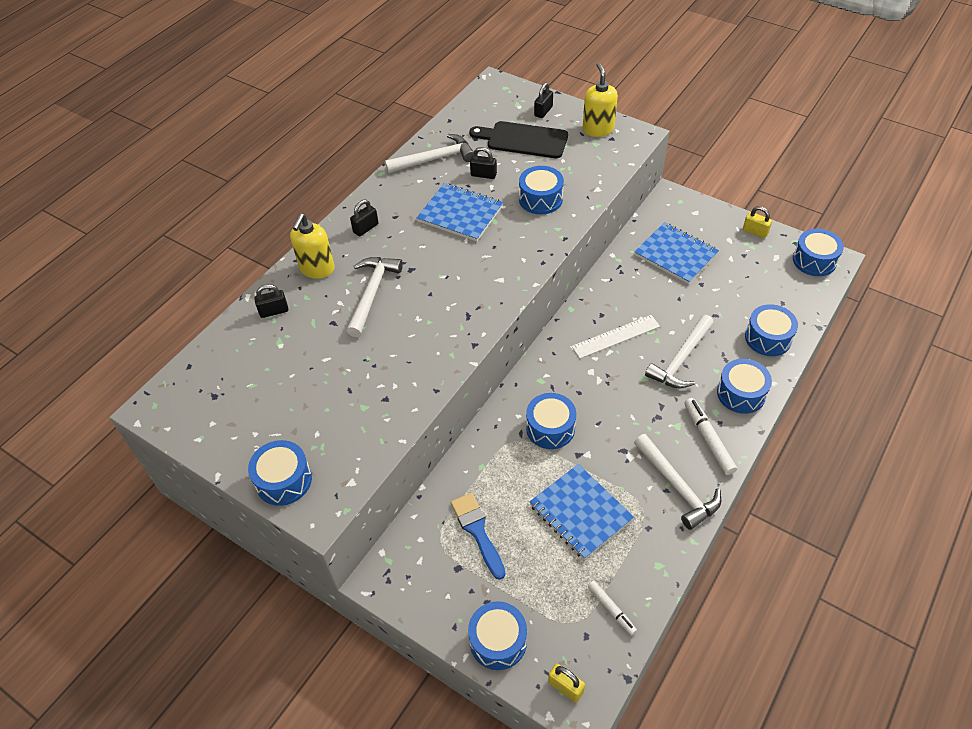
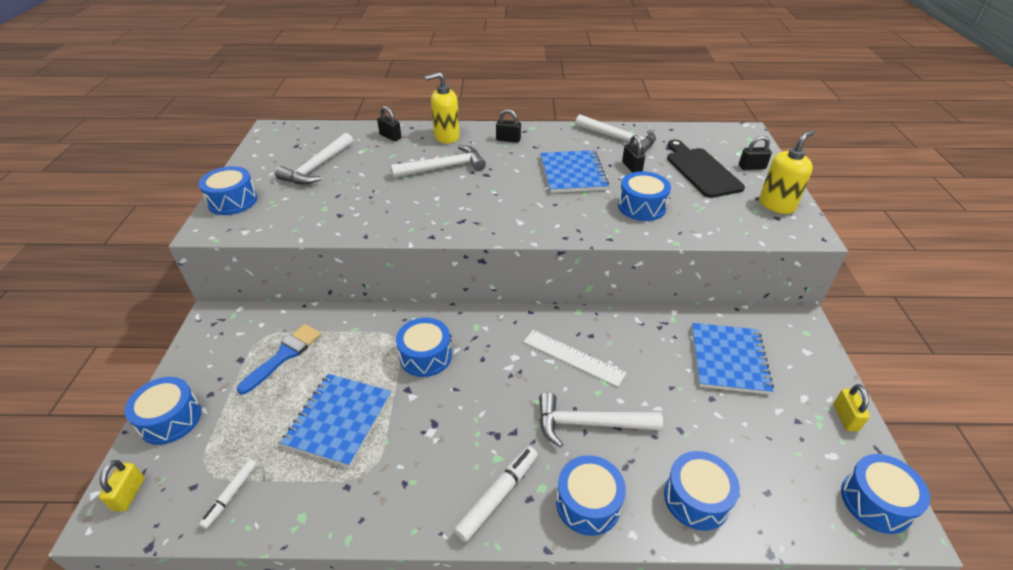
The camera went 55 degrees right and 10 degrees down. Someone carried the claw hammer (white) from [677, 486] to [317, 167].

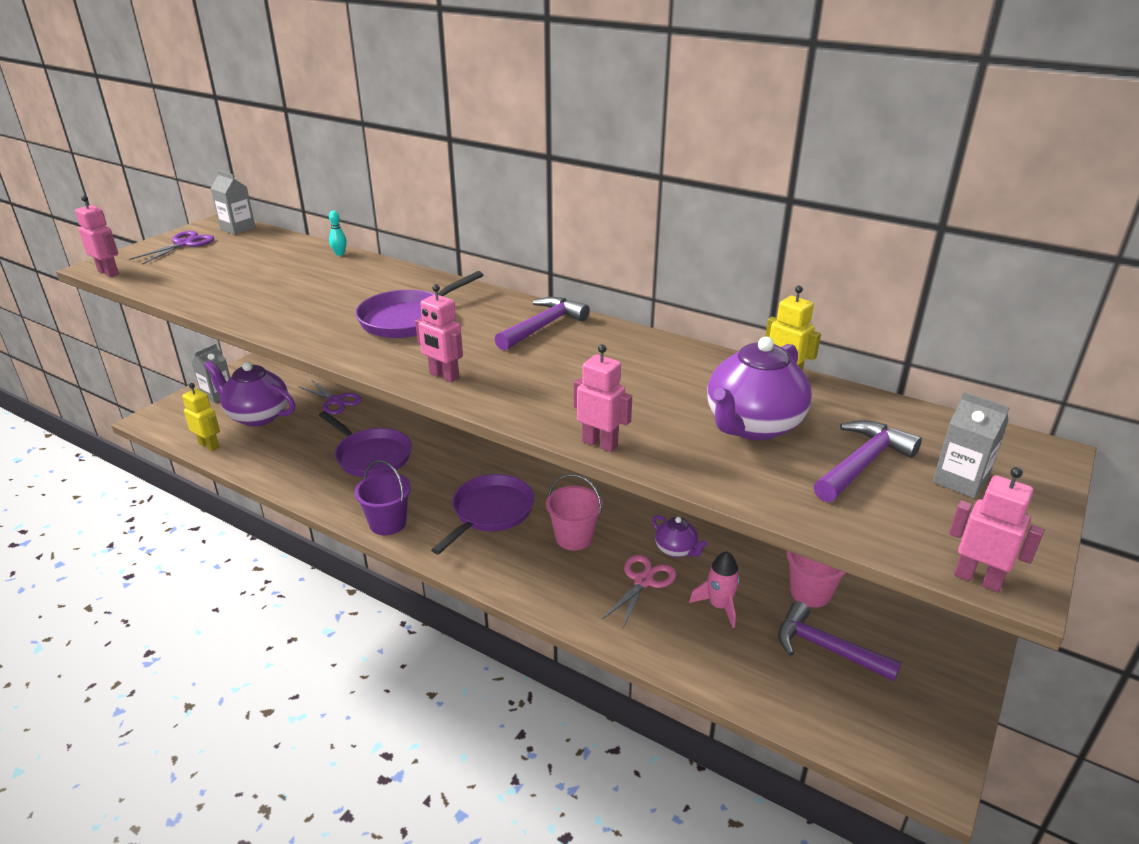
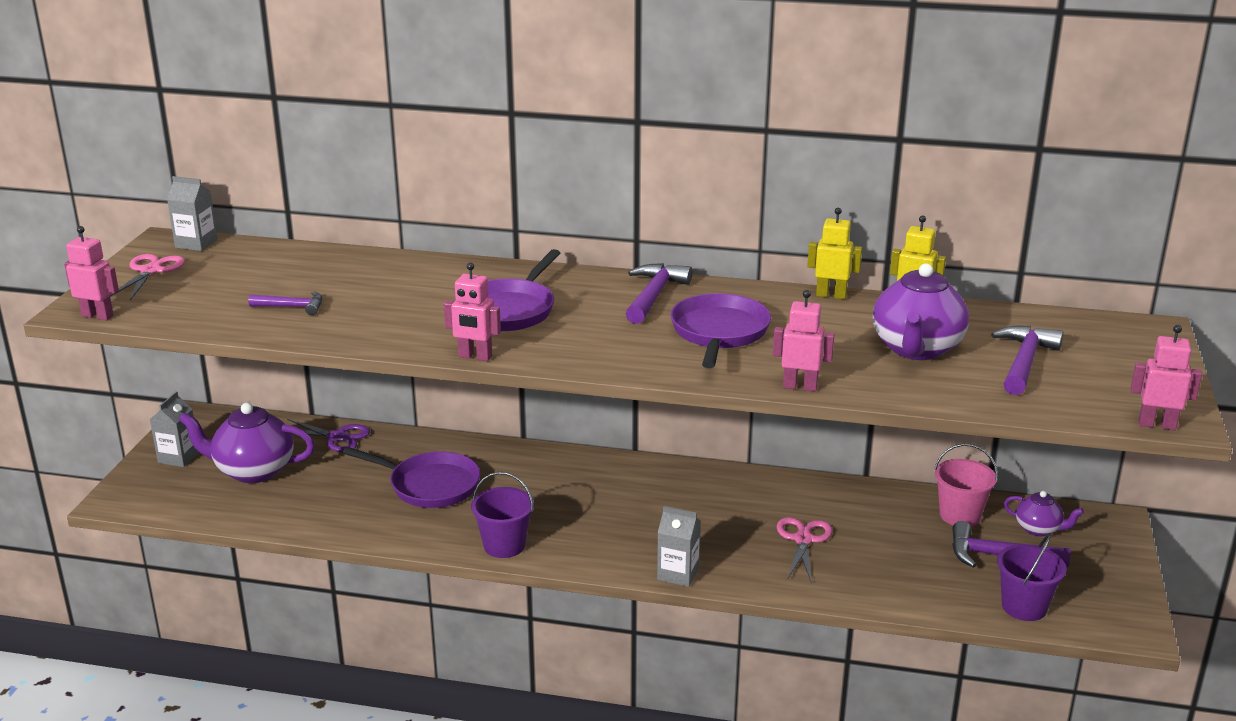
The camera went 20 degrees left and 5 degrees down. Someone repainted the shears (violet) at [184, 244], which became the shears (pink) at [150, 271]. Someone carried the robot (bright yellow) from [209, 445] to [831, 295]. Someone took away the skittle (aqua) at [340, 254]. Someone carried the robot (pink) from [443, 376] to [475, 357]. Someone carried the frying pan (violet) from [490, 512] to [719, 333]. Someone took away the pail (pink) at [574, 538]. Someone carried the teapot (violet) from [676, 550] to [1038, 529]. Someone took away the toy rocket (pink) at [719, 606]. Someone carried the milk carton (ash-grey) from [960, 480] to [678, 574]. Someone put down the claw hammer (violet) at [292, 307]. Someone put down the pail (violet) at [1024, 607].

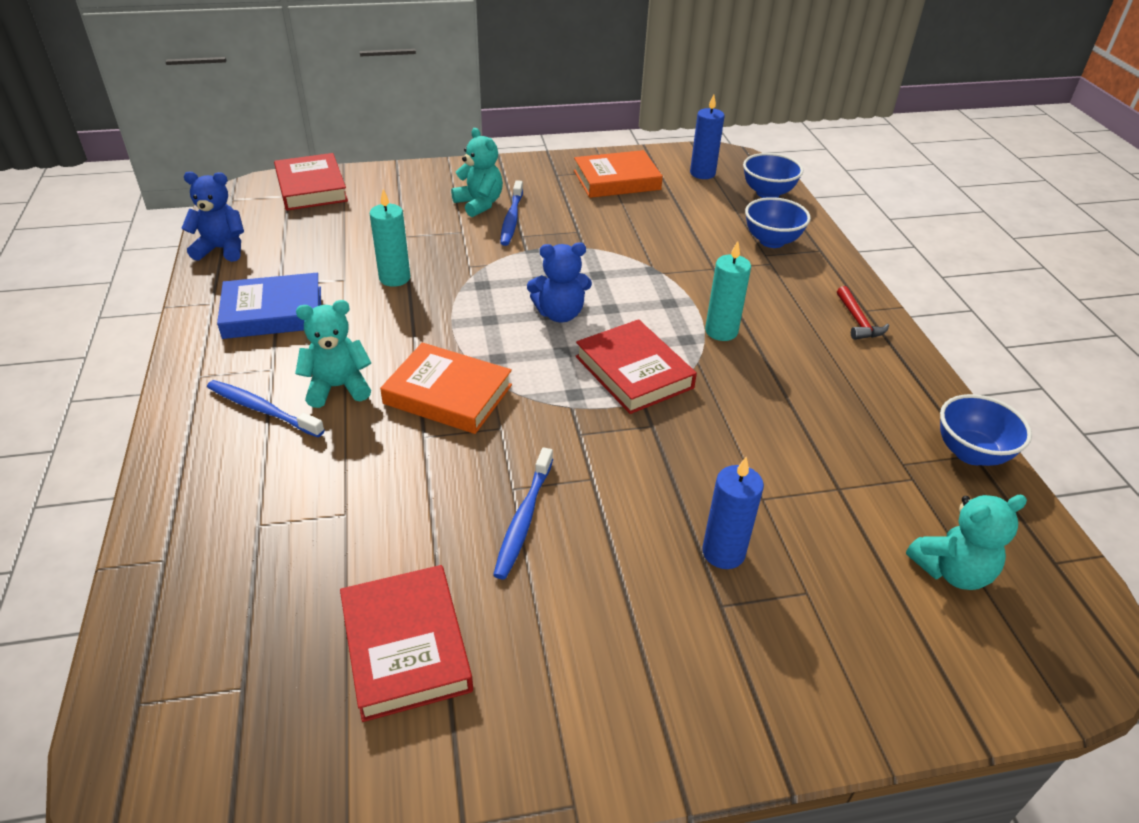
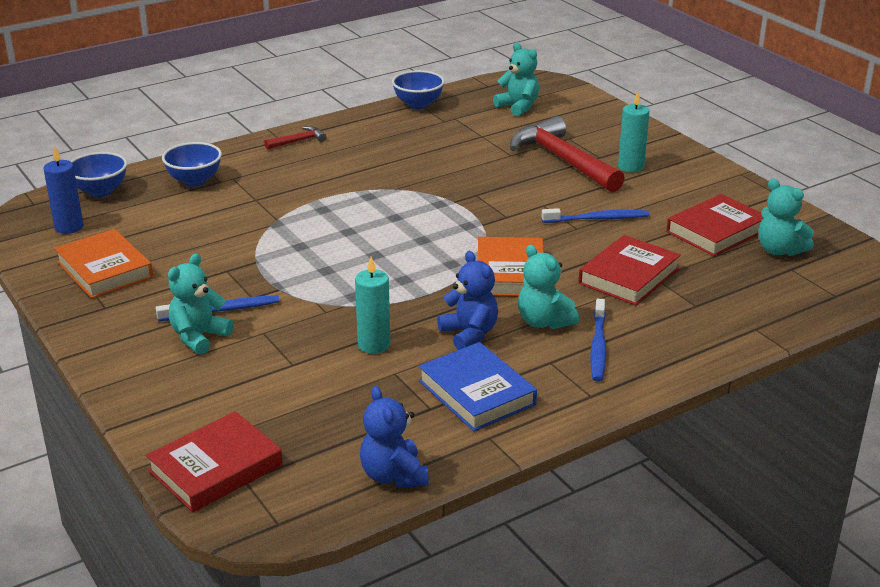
The camera went 110 degrees left and 10 degrees down. Someone carried the teddy bear (royal blue) from [560, 314] to [469, 334]. Someone carried the hardcover (scarlet) from [633, 372] to [629, 276]. Someone swapped the pillar candle (royal blue) at [723, 552] for the claw hammer (scarlet) at [563, 160]. Someone carried the pillar candle (aqua) from [721, 331] to [631, 167]. Someone put down the teddy bear (aqua) at [779, 250].

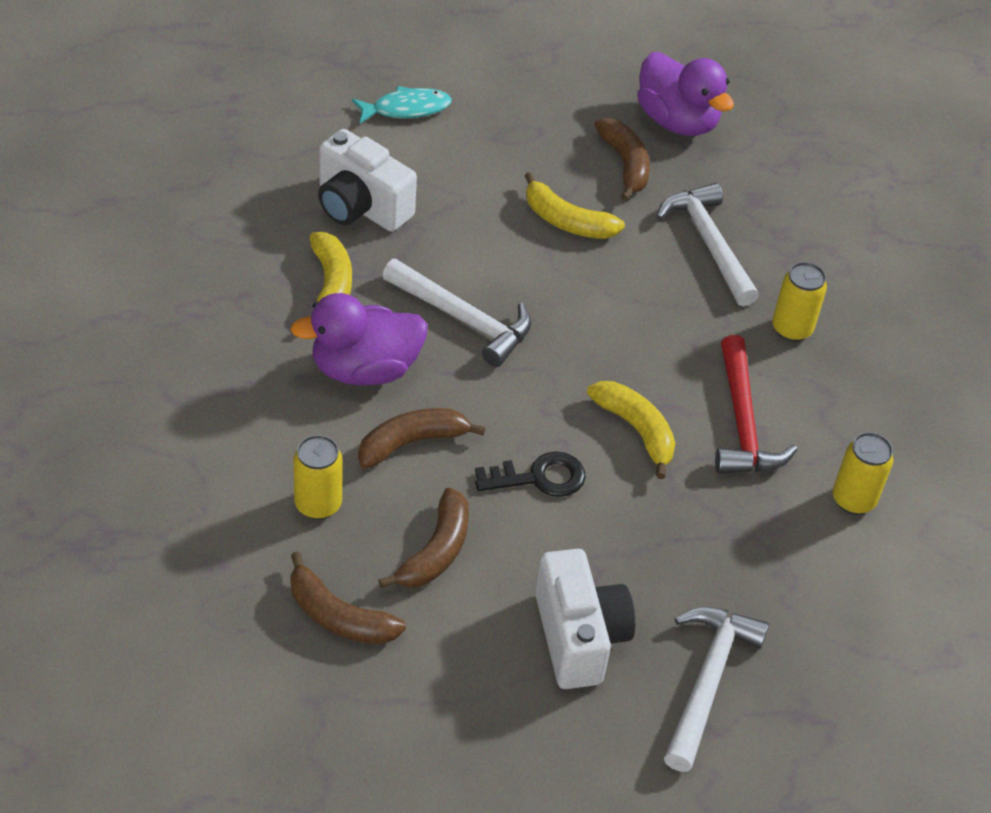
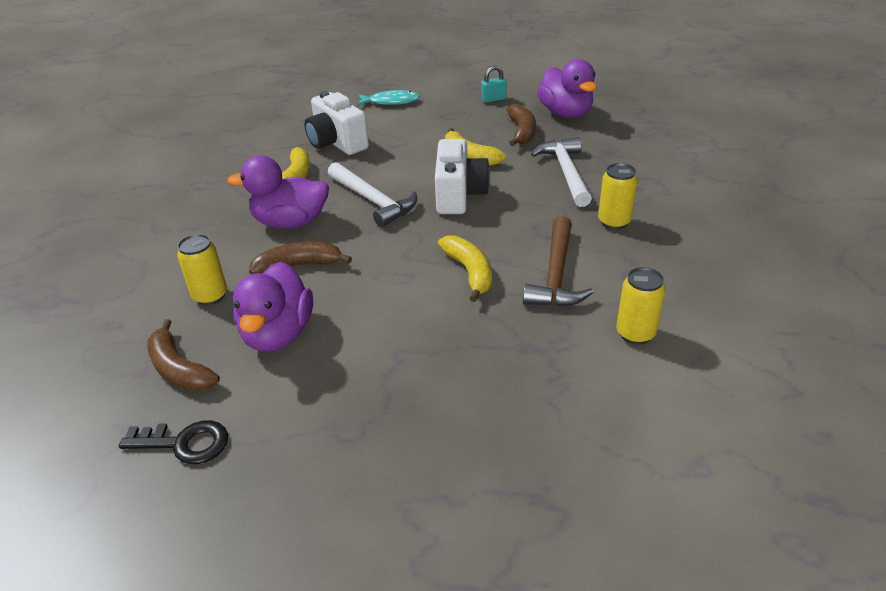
The camera went 20 degrees right and 10 degrees down. Someone swapped the banana fruit (russet) at [436, 551] for the duck (violet) at [278, 334]. Someone carried the key (ebony) from [539, 477] to [184, 443]. Someone carried the camera (white) from [578, 637] to [459, 195]. Someone took away the claw hammer (white) at [707, 681]. Someone repainted the claw hammer (scarlet) at [742, 423], which became the claw hammer (russet) at [556, 275]. Someone put down the lock (aqua) at [493, 99].

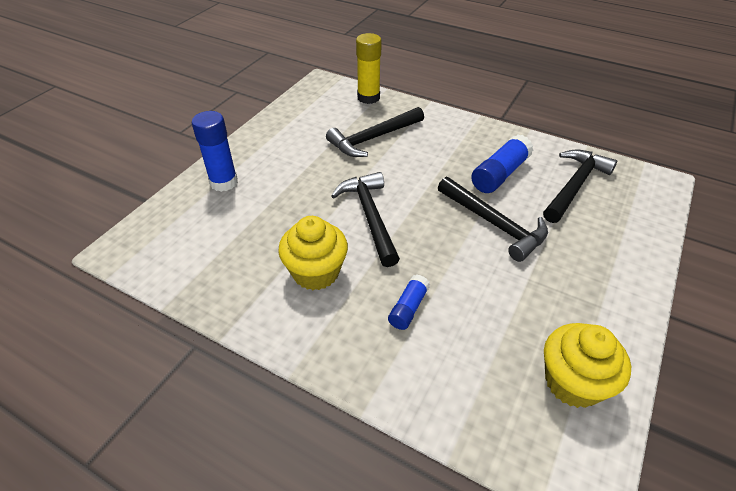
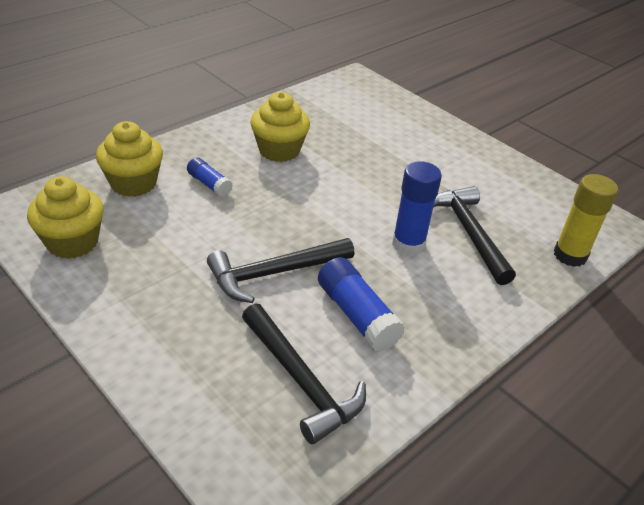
The camera went 105 degrees right and 5 degrees down. Someone carried the stick of glue (royal blue) from [224, 182] to [408, 244]. Someone took away the claw hammer (ebony) at [370, 217]. Someone put down the muffin (bright yellow) at [133, 183].

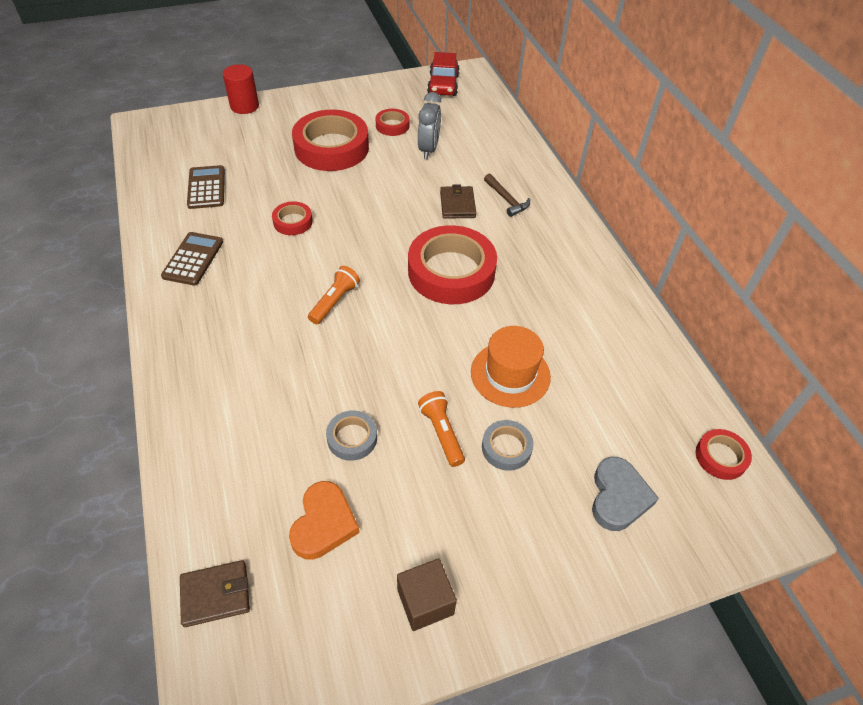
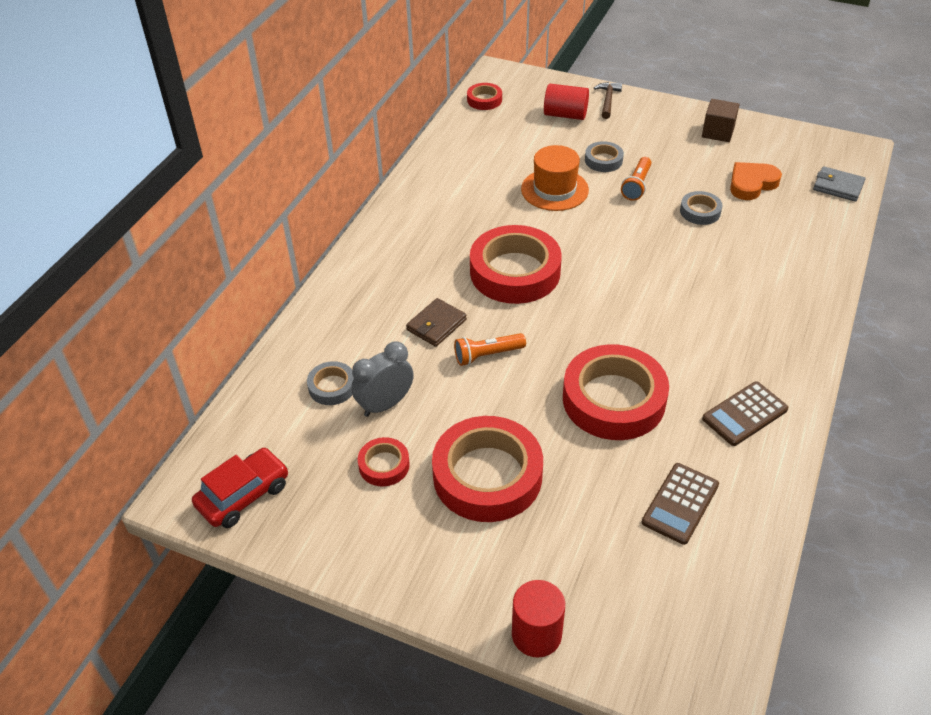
The camera went 135 degrees left and 5 degrees down. Someone repainted the card wallet (russet) at [215, 594], which became the card wallet (ash-grey) at [838, 186]. Someone scaled the sticky tape (scarlet) at [293, 222] by 2.12. Someone carried the pocket torch (bright orange) from [334, 301] to [487, 355]. Someone carried the claw hammer (russet) from [506, 200] to [608, 100]. Someone swapped the heart shape (ash-grey) at [618, 497] for the solid cylinder (scarlet) at [565, 115]. Someone put down the sticky tape (ash-grey) at [332, 387].

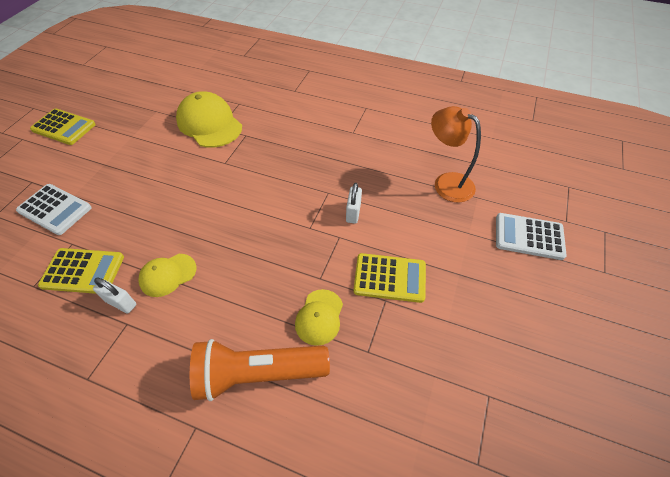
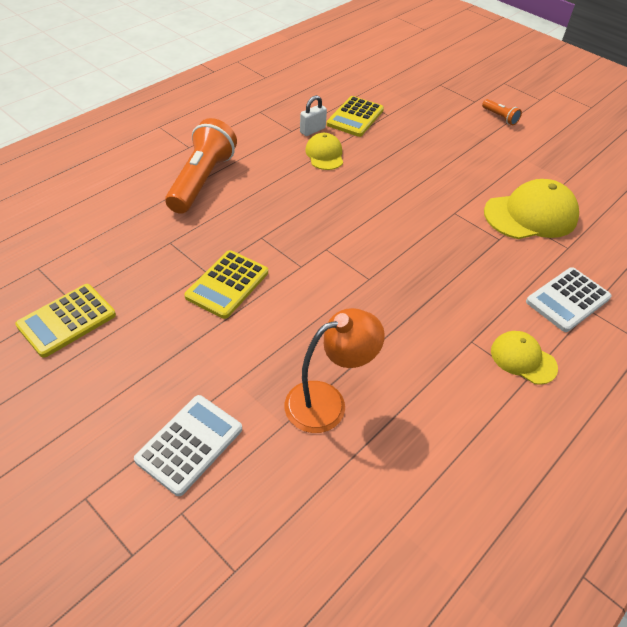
The camera went 110 degrees right and 5 degrees down. Someone carried the calculator (white) from [55, 209] to [568, 300]. Someone carried the calculator (bright yellow) from [64, 127] to [67, 320]. Someone carried the peaked cap (bright yellow) from [319, 317] to [523, 359]. Someone took away the lock (white) at [353, 213]. Someone put down the pocket torch (bright orange) at [500, 117].

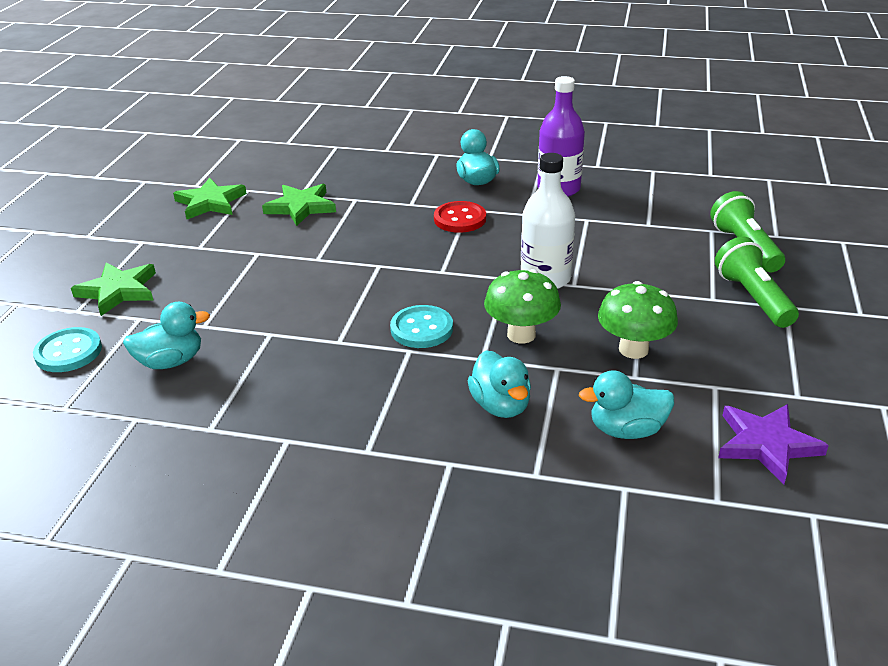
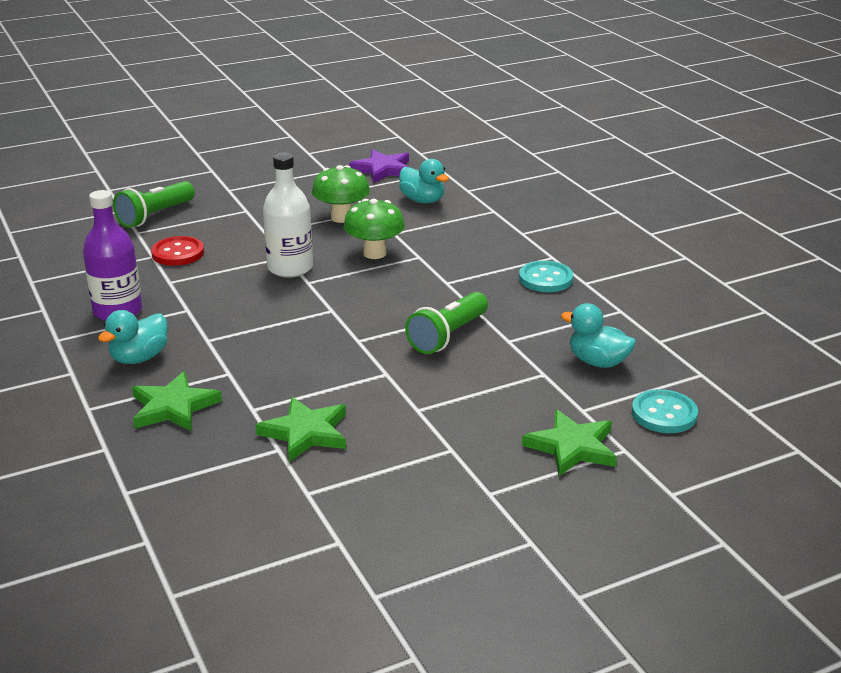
The camera went 130 degrees left and 5 degrees down. Someone carried the five-pointed star (green) from [210, 202] to [173, 407]. Someone carried the button (aqua) from [421, 329] to [545, 279]. Someone carried the button (scarlet) from [460, 219] to [178, 253]. Someone took away the duck (aqua) at [500, 405]. Someone carried the pocket torch (green) from [753, 298] to [448, 336].

